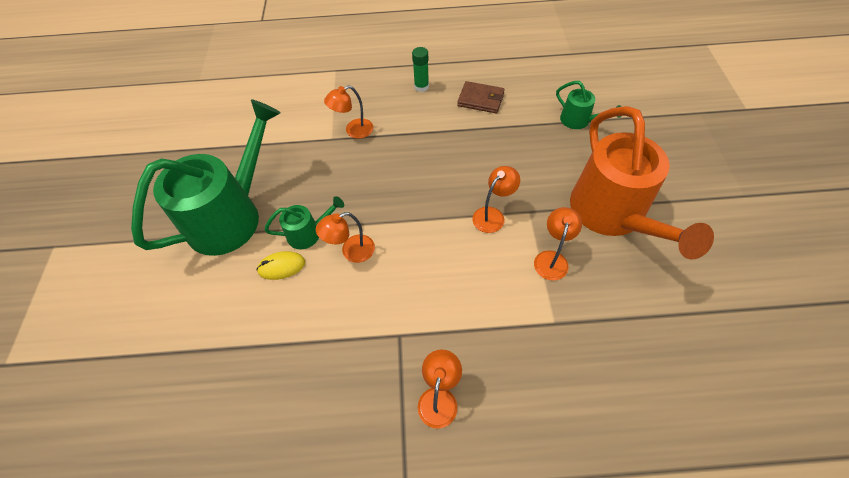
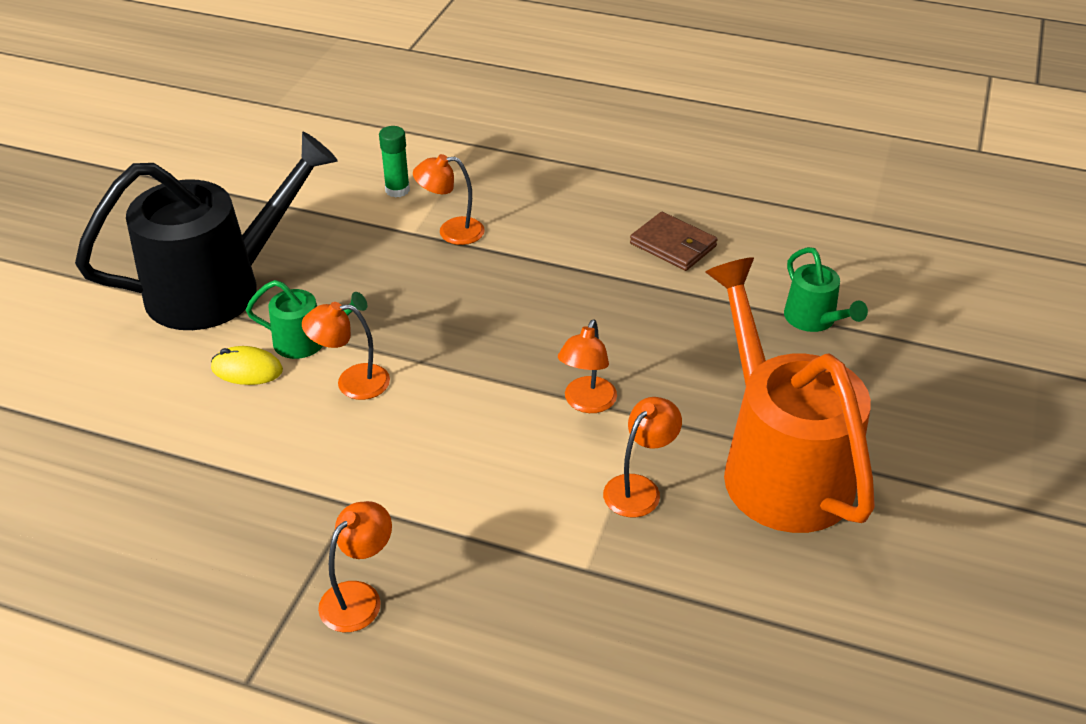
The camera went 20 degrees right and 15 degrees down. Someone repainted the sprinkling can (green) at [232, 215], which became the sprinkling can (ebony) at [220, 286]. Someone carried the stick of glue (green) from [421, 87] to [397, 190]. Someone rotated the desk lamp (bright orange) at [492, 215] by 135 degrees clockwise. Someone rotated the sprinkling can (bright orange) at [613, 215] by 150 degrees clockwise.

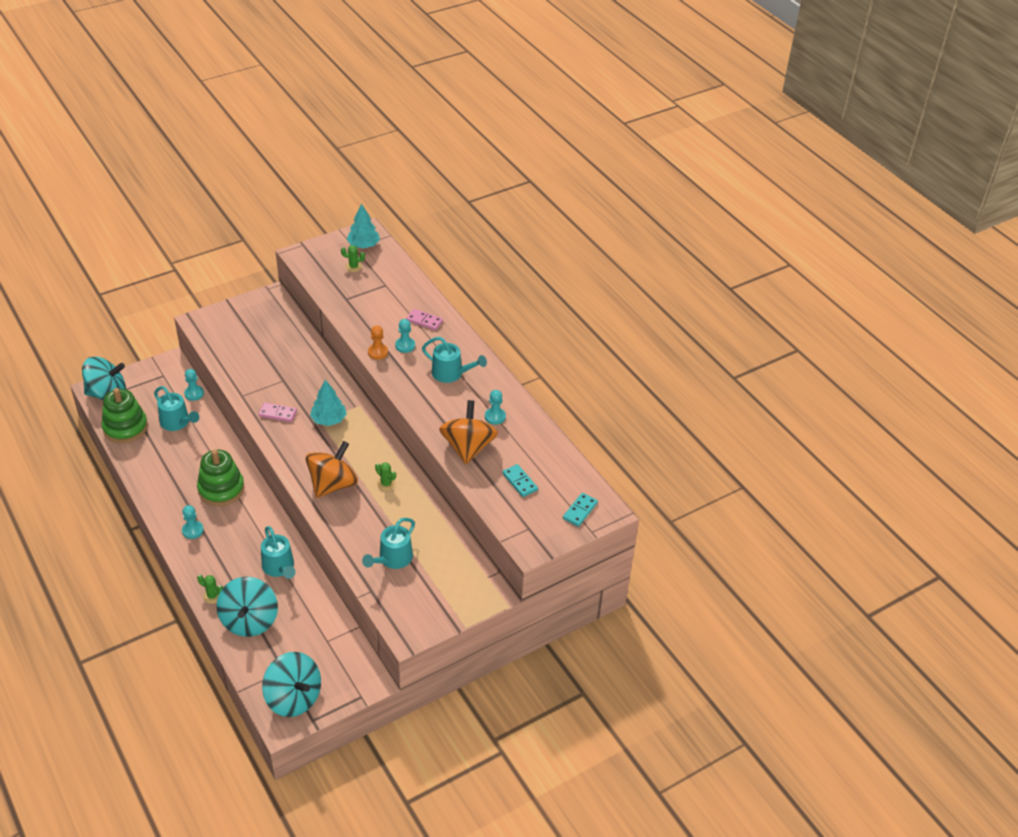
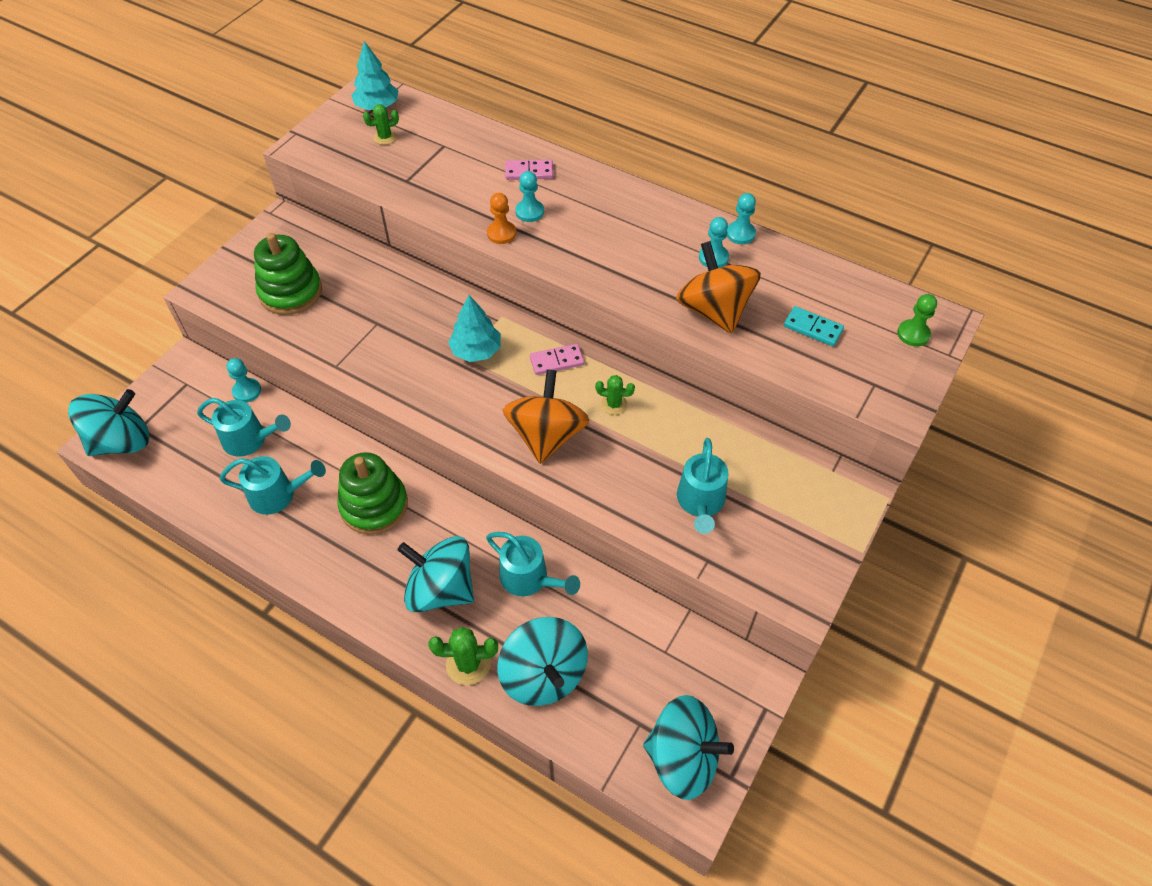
The camera went 25 degrees left and 10 degrees up. Someone carried the stacking toy (green) from [125, 427] to [290, 292]. Someone carried the pawn (aqua) from [192, 530] to [740, 234]. Someone scaled the prickly plant (green) at [212, 596] by 1.53. Someone carried the domino (pink) from [278, 414] to [557, 361]. Someone carried the sprinkling can (aqua) from [451, 374] to [278, 495]. Someone swapped the domino (aqua) at [580, 511] for the pawn (green) at [913, 334]. Someone put down the toy top (aqua) at [441, 589].

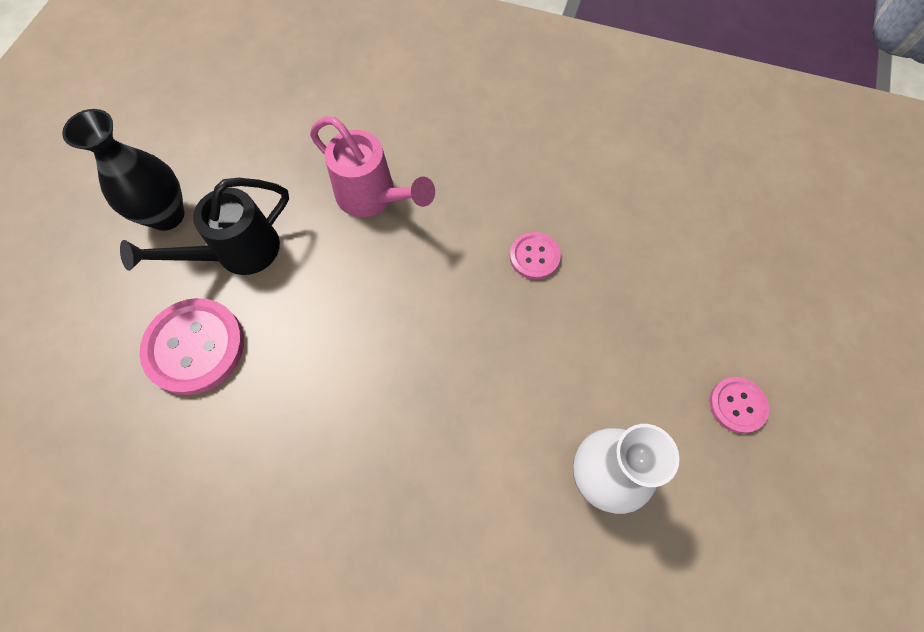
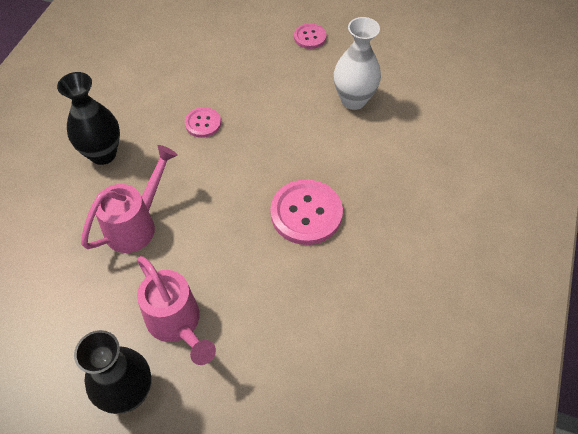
The camera went 90 degrees left and 10 degrees down. Someone repainted the sprinkling can (ebony) at [237, 253], which became the sprinkling can (pink) at [177, 324]. Someone carried the button (pink) from [195, 347] to [306, 213]. Someone put down the flower vase (ebony) at [103, 154].

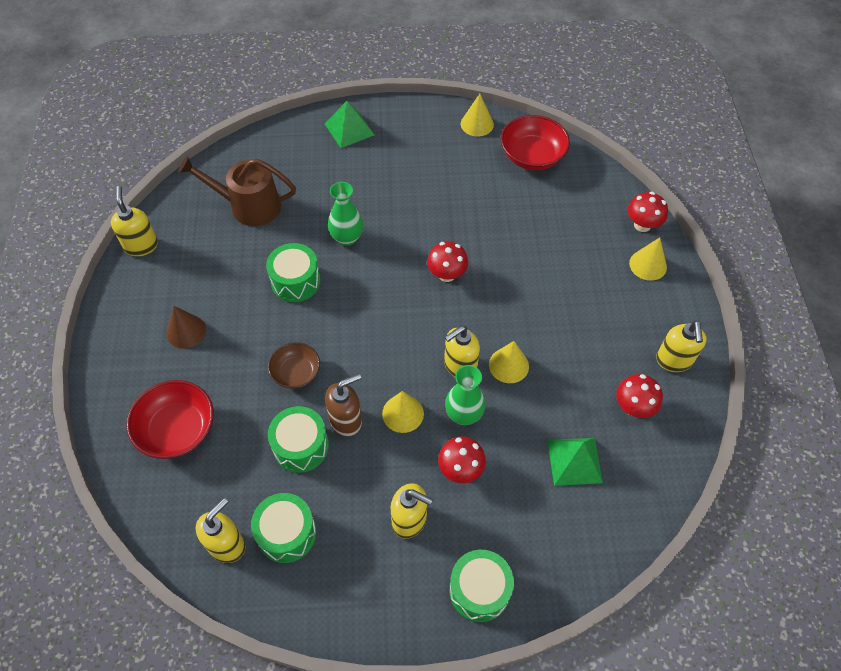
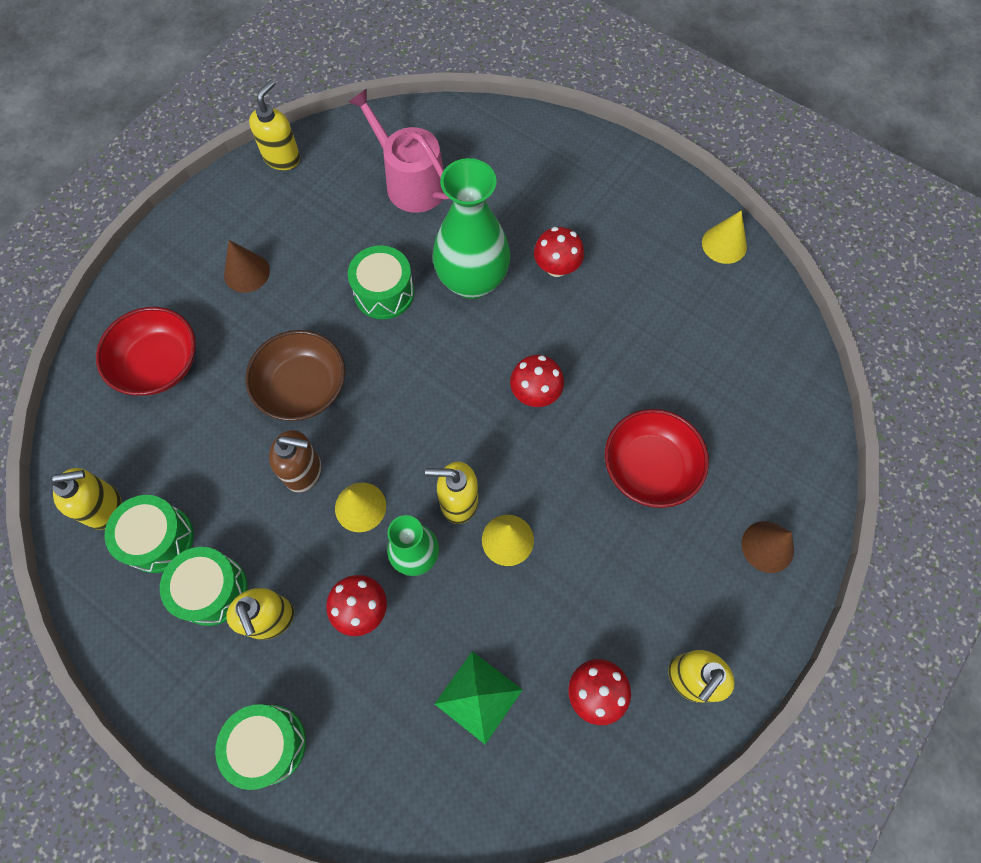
The camera went 40 degrees right and 10 degrees up. Someone repainted the sprinkling can (russet) at [249, 206], which became the sprinkling can (pink) at [410, 182]. Someone scaled the deep dish (russet) at [296, 373] by 1.57. Someone carried the toy drum (green) from [301, 446] to [212, 590]. Someone took away the solid pyramid (green) at [349, 129]. Someone scaled the flower vase (green) at [347, 238] by 1.69. Someone carried the deep dish (scarlet) from [532, 156] to [649, 467]. Someone carried the mushroom (scarlet) from [642, 225] to [556, 267]. Someone repainted the cone shape (bright yellow) at [648, 265], which became the cone shape (russet) at [767, 546].

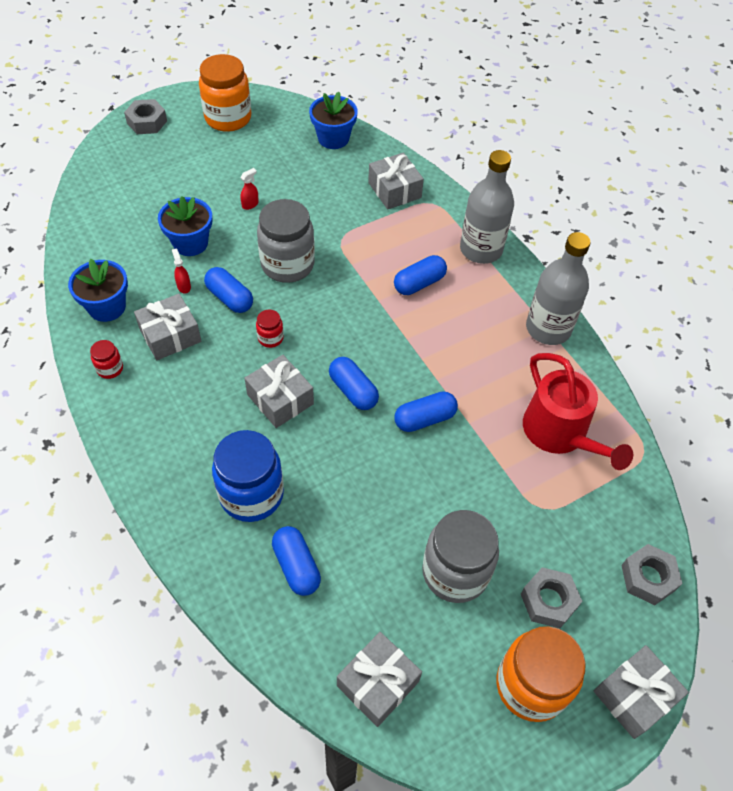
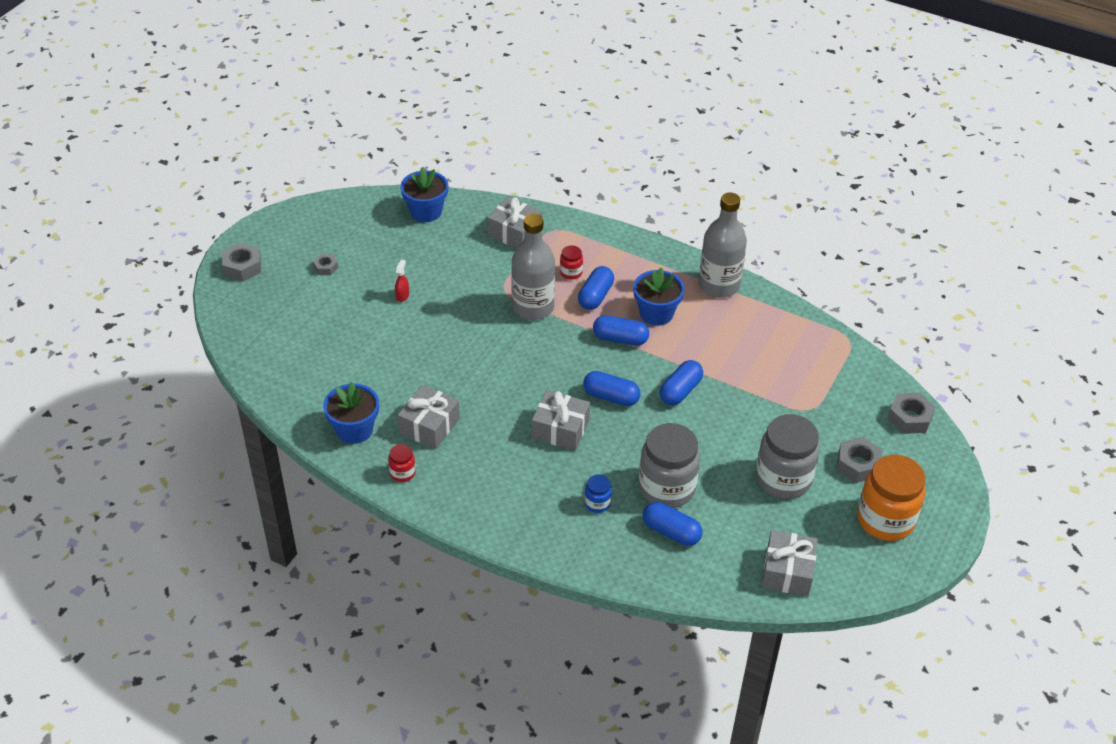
The camera went 30 degrees left and 10 degrees down. Someone carried the plant pot (royal blue) from [190, 243] to [656, 313]. Someone took away the spray cleaner (scarlet) at [184, 286]. Someone took away the jar (bright orange) at [228, 118]. Someone carried the pill shape (royal blue) from [230, 298] to [620, 339]. Someone scaled the jar (royal blue) at [251, 494] by 0.45. Someone carried the jar (scarlet) from [270, 338] to [571, 273]. Someone carried the jar (ash-grey) from [287, 265] to [666, 488]. Someone carried the flask (ash-grey) from [481, 249] to [533, 307]. Someone took away the sprinkling can (scarlet) at [560, 433]. Someone took away the wrapped gift (ash-grey) at [634, 696]. Someone put down the hex nut (ash-grey) at [325, 267].

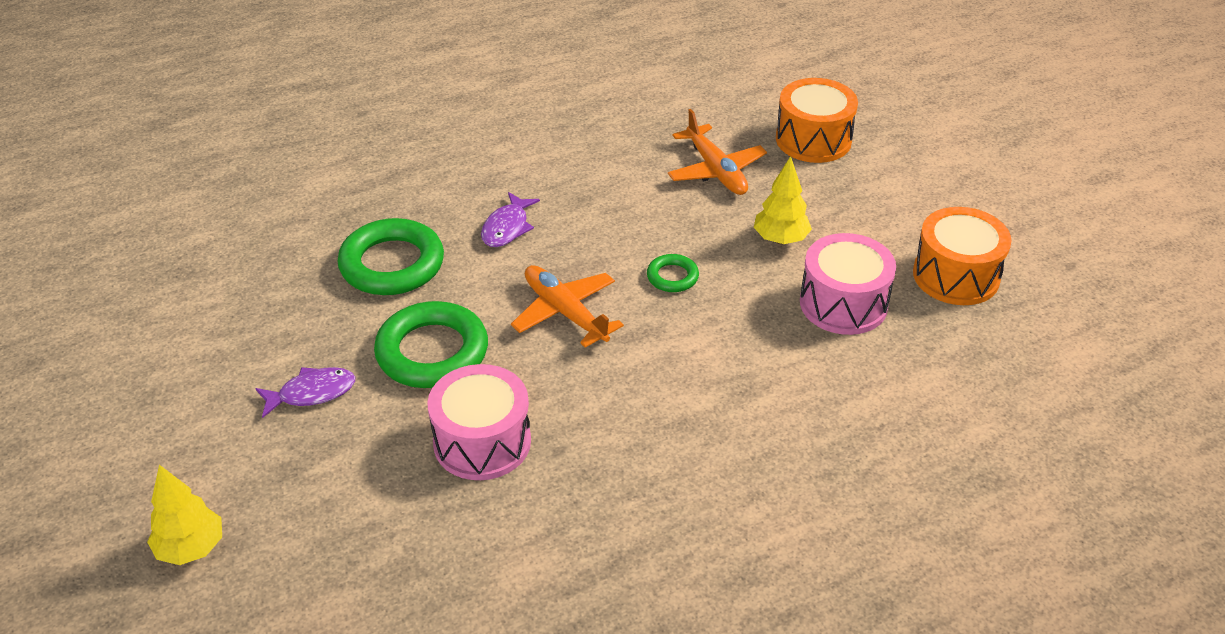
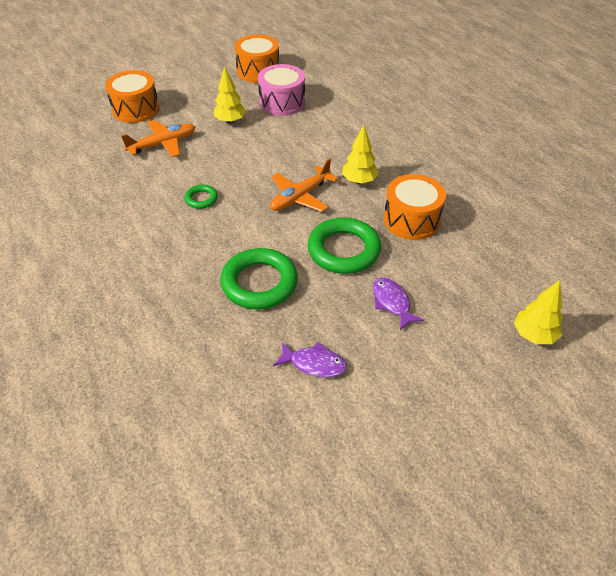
The camera went 95 degrees left and 5 degrees up. Someone repainted the toy drum (pink) at [482, 442], which became the toy drum (bright orange) at [411, 220]. Someone carried the fish (violet) from [507, 227] to [314, 364]. Someone carried the torus (green) from [672, 277] to [201, 199]. Someone put down the tree (bright yellow) at [359, 181].

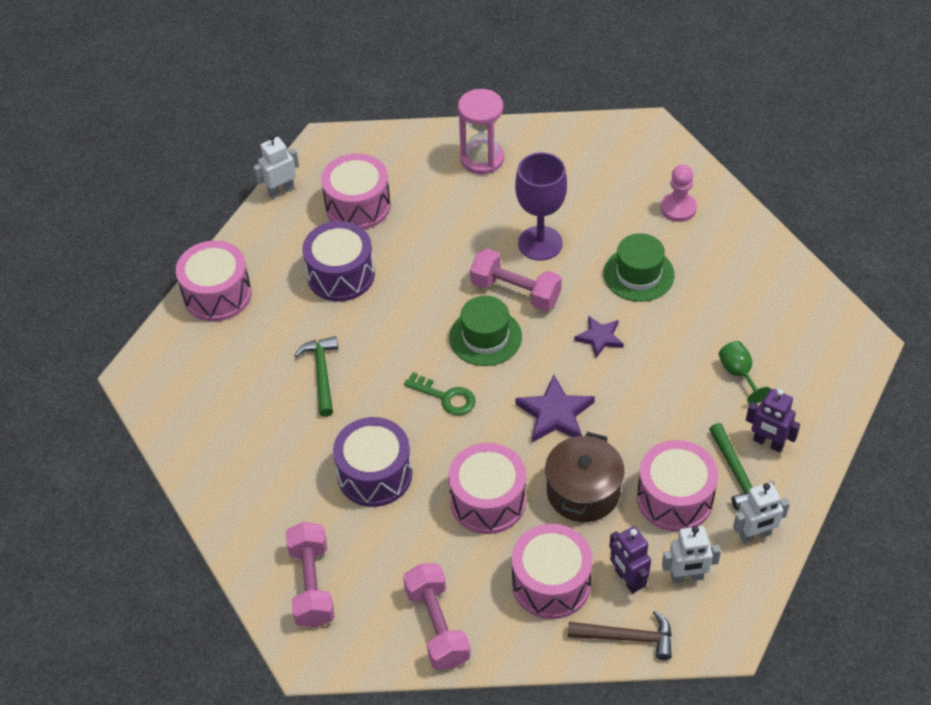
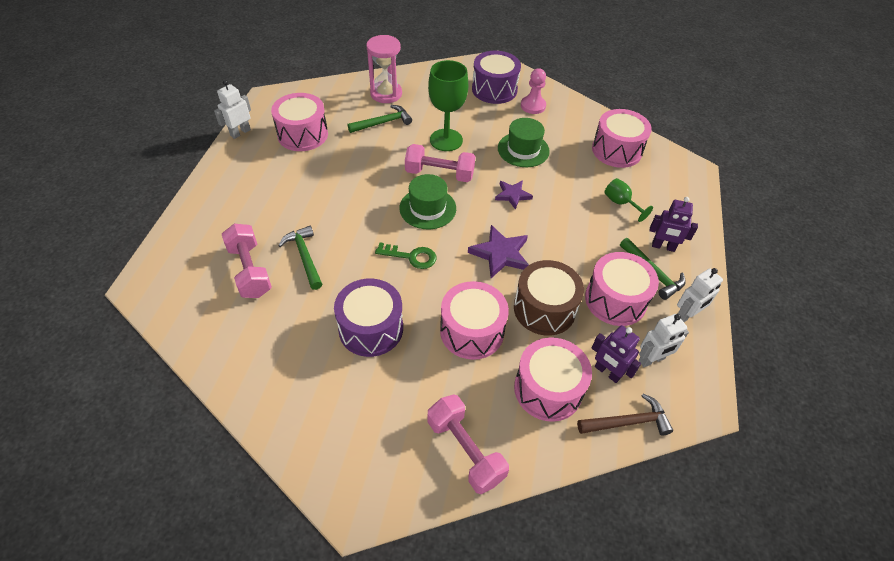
The camera went 20 degrees left and 0 degrees up. Someone carried the toy drum (pink) from [217, 294] to [616, 150]. Someone carried the hand weight (pink) from [312, 585] to [250, 270]. Someone carried the toy drum (violet) from [341, 275] to [494, 89]. Someone repainted the chalice (violet) at [540, 243], which became the chalice (green) at [446, 140]. Someone swapped the stockpot (russet) at [583, 492] for the toy drum (russet) at [544, 309]. Someone put down the claw hammer (green) at [383, 123].

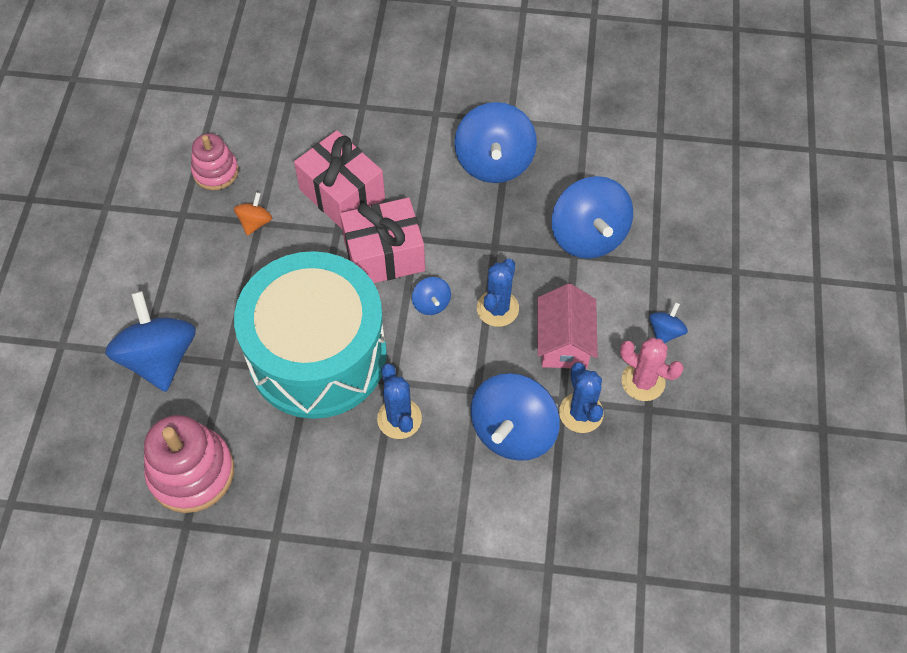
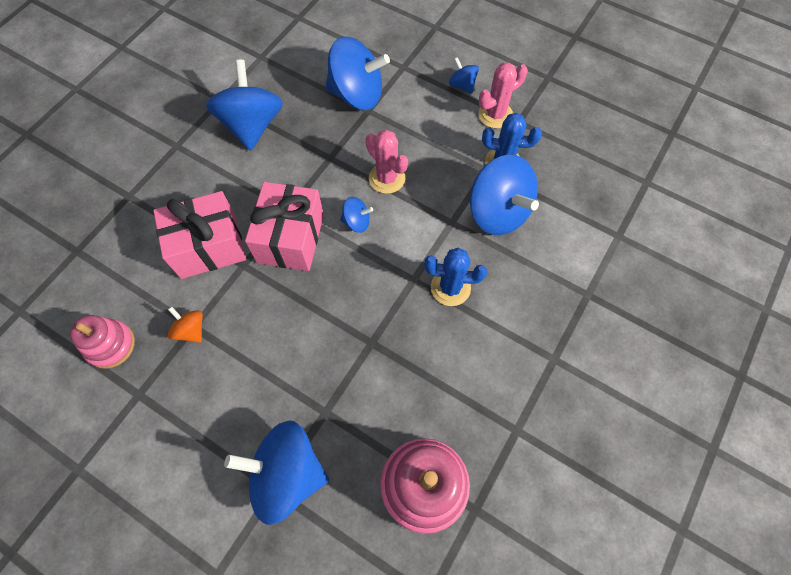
The camera went 65 degrees left and 5 degrees up. Someone took away the toy drum (aqua) at [317, 355]. Someone rotated the toy top (royal blue) at [494, 162] by 120 degrees counterclockwise. Someone repainted the prickly plant (royal blue) at [497, 308], which became the prickly plant (pink) at [387, 178]. Someone took away the toy house (pink) at [564, 342].

